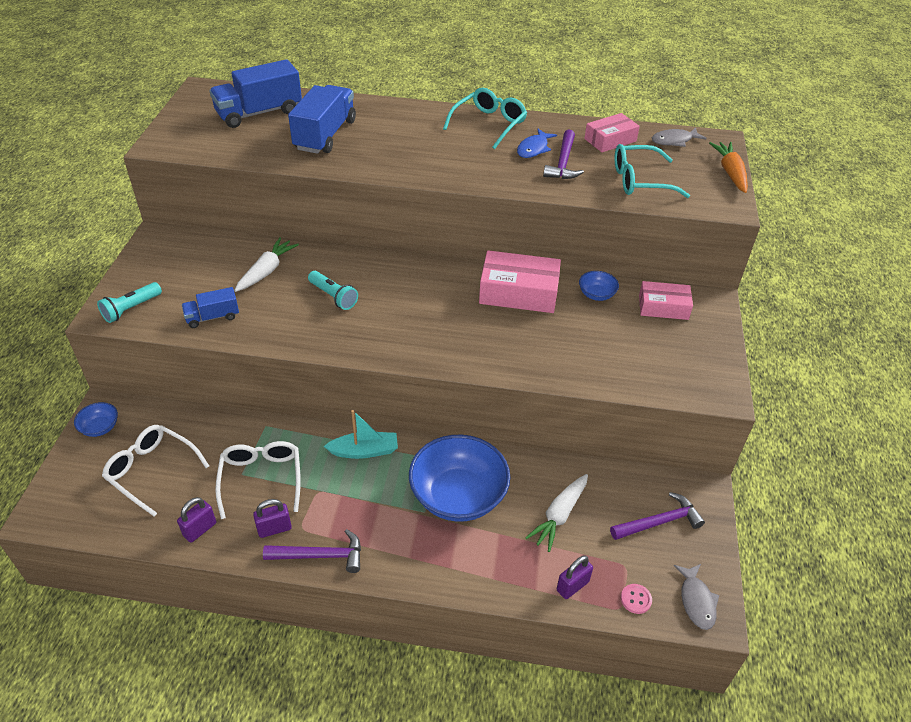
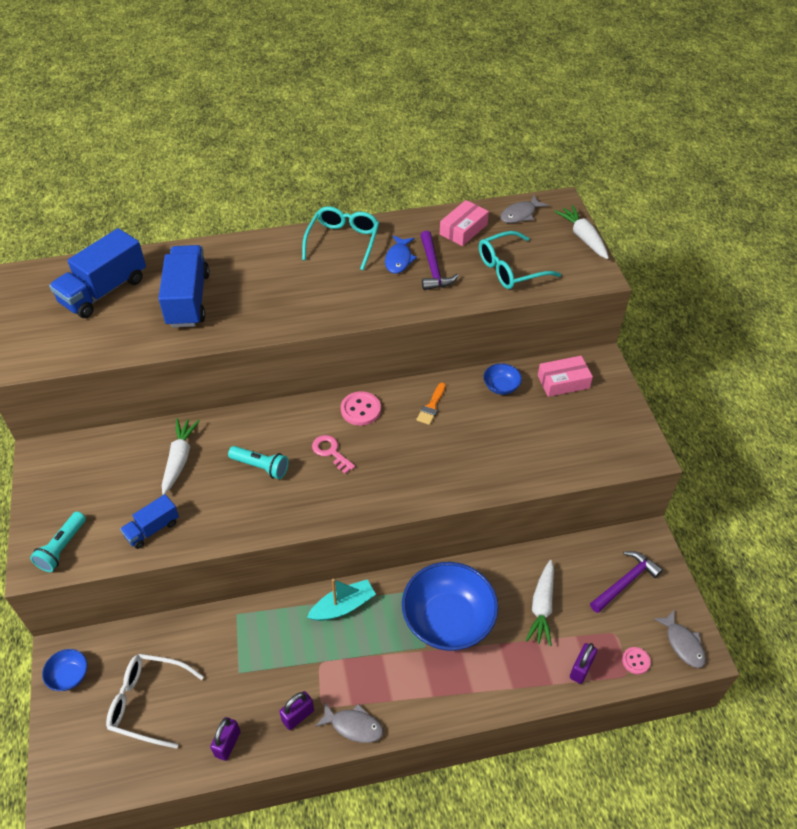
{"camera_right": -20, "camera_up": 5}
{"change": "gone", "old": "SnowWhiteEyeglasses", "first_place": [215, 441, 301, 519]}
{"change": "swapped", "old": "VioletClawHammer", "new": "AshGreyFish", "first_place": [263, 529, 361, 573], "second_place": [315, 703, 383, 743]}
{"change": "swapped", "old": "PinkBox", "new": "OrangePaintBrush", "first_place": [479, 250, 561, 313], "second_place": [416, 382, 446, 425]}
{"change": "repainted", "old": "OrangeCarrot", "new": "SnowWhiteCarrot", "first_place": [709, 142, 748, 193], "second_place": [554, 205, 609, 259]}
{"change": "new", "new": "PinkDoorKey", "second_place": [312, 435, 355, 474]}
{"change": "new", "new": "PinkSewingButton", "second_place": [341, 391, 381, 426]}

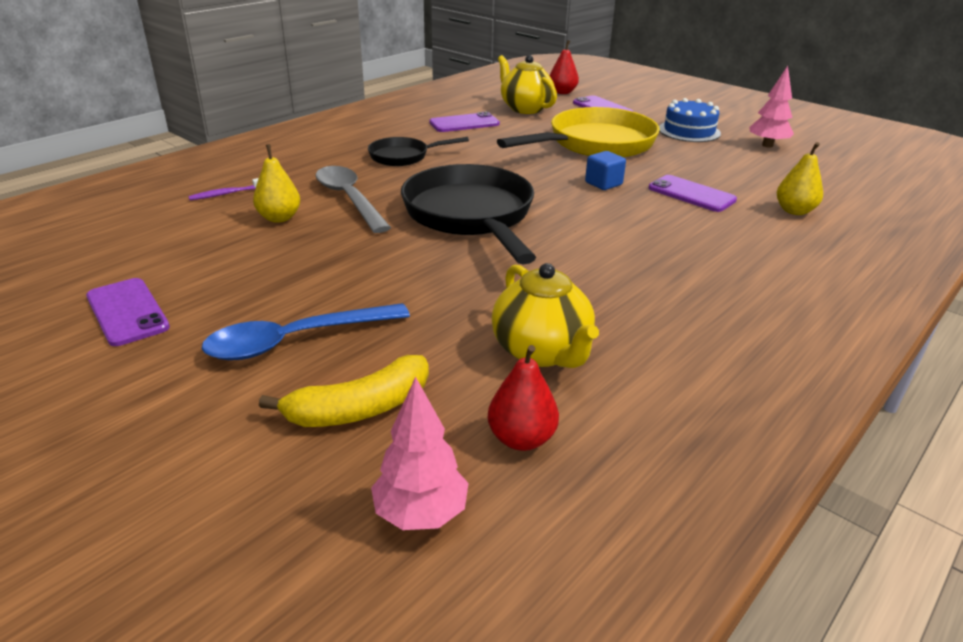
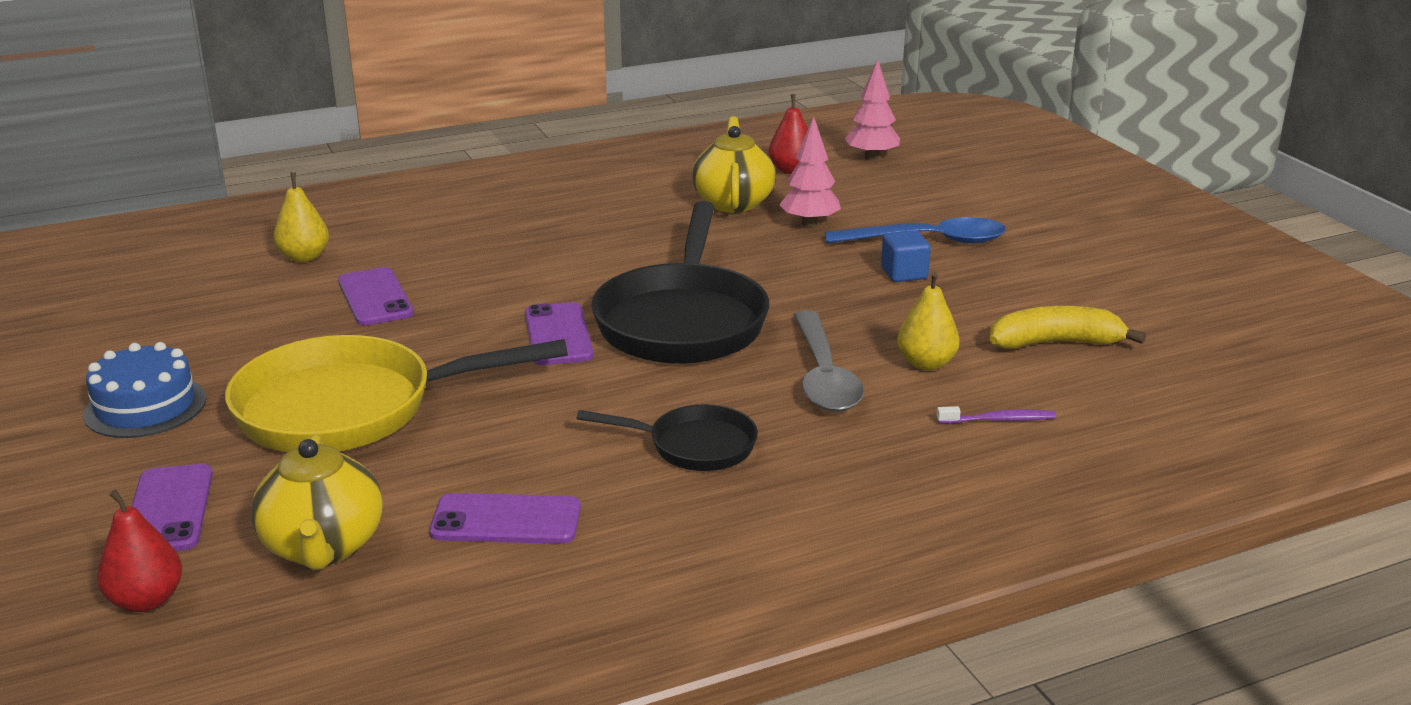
{"camera_right": -155, "camera_up": -5}
{"change": "shifted", "old": "VioletSmartphone", "first_place": [86, 278, 170, 346], "second_place": [525, 302, 594, 365]}
{"change": "shifted", "old": "BrightYellowBananaFruit", "first_place": [259, 355, 429, 427], "second_place": [990, 306, 1146, 349]}
{"change": "shifted", "old": "CobaltCube", "first_place": [585, 151, 626, 190], "second_place": [881, 231, 931, 282]}
{"change": "shifted", "old": "PinkToyTree", "first_place": [749, 66, 794, 147], "second_place": [779, 117, 841, 227]}

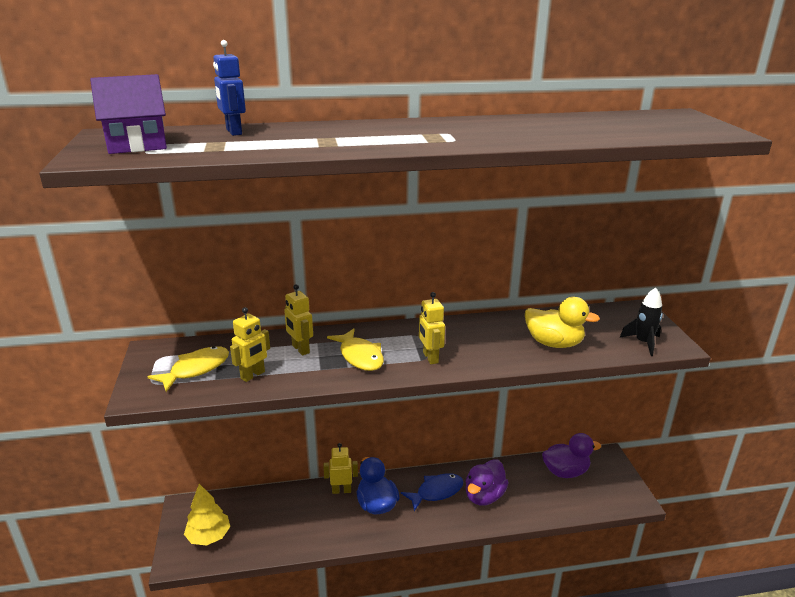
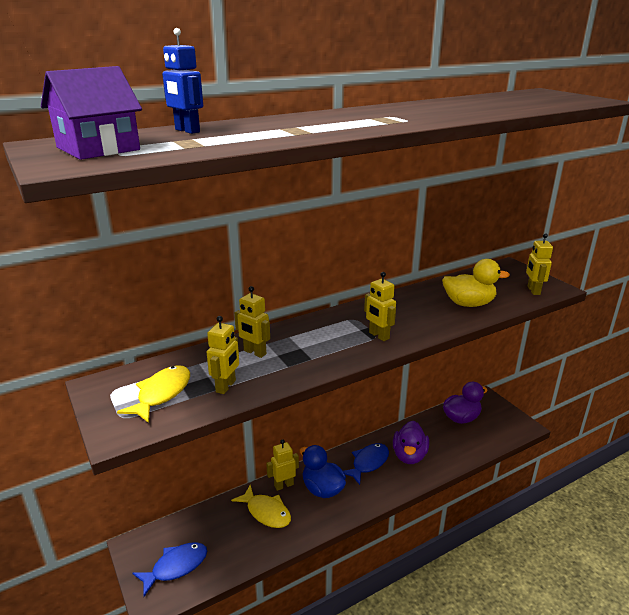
{"camera_right": -20, "camera_up": 0}
{"change": "swapped", "old": "BrightYellowToyTree", "new": "CobaltFish", "first_place": [184, 484, 230, 546], "second_place": [132, 542, 207, 597]}
{"change": "shifted", "old": "BrightYellowFish", "first_place": [327, 328, 384, 371], "second_place": [231, 485, 291, 528]}
{"change": "swapped", "old": "BlackToyRocket", "new": "BrightYellowRobot", "first_place": [620, 288, 663, 356], "second_place": [526, 233, 553, 295]}

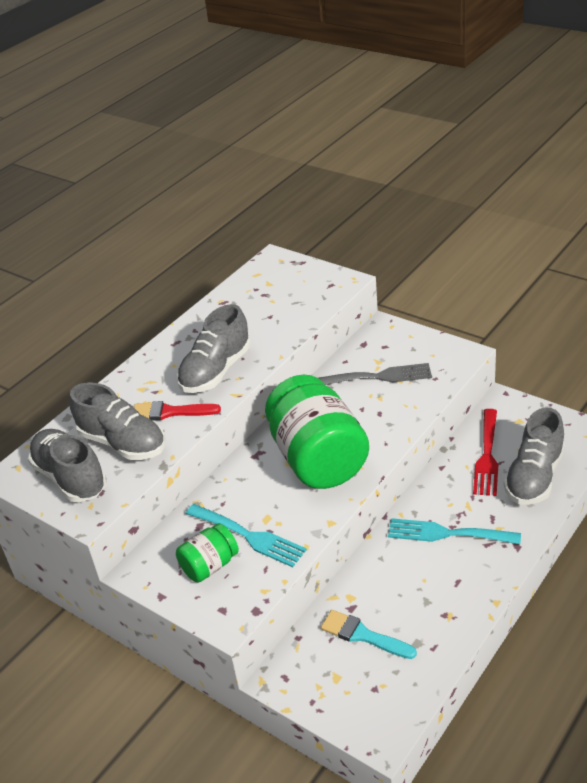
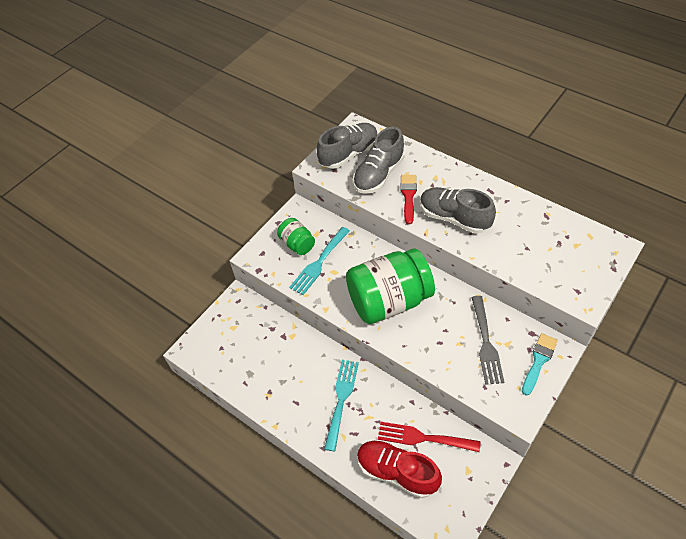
{"camera_right": 90, "camera_up": 15}
{"change": "shifted", "old": "AquaPaintBrush", "first_place": [321, 610, 417, 659], "second_place": [522, 333, 558, 395]}
{"change": "repainted", "old": "AshGreyShoe", "new": "ScarletShoe", "first_place": [504, 408, 565, 505], "second_place": [357, 440, 442, 498]}

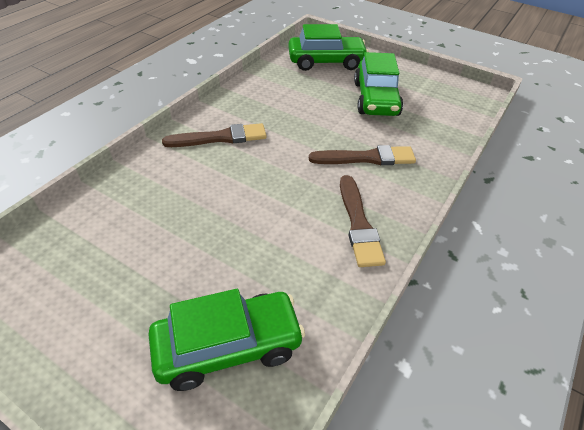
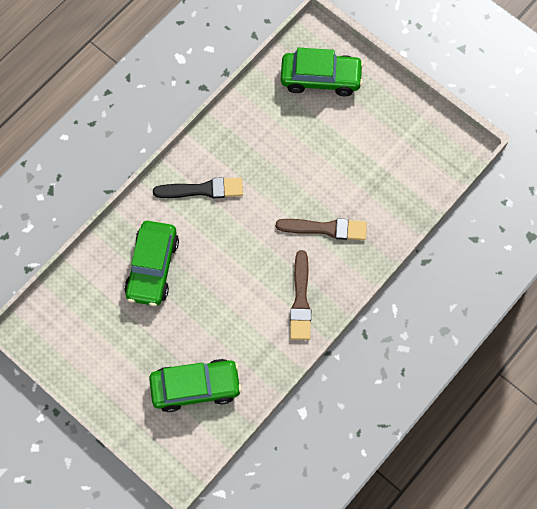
{"camera_right": 10, "camera_up": 25}
{"change": "repainted", "old": "RussetPaintBrush", "new": "BlackPaintBrush", "first_place": [162, 123, 267, 147], "second_place": [153, 177, 243, 198]}
{"change": "shifted", "old": "EmeraldToyCar", "first_place": [354, 52, 403, 116], "second_place": [124, 221, 179, 306]}

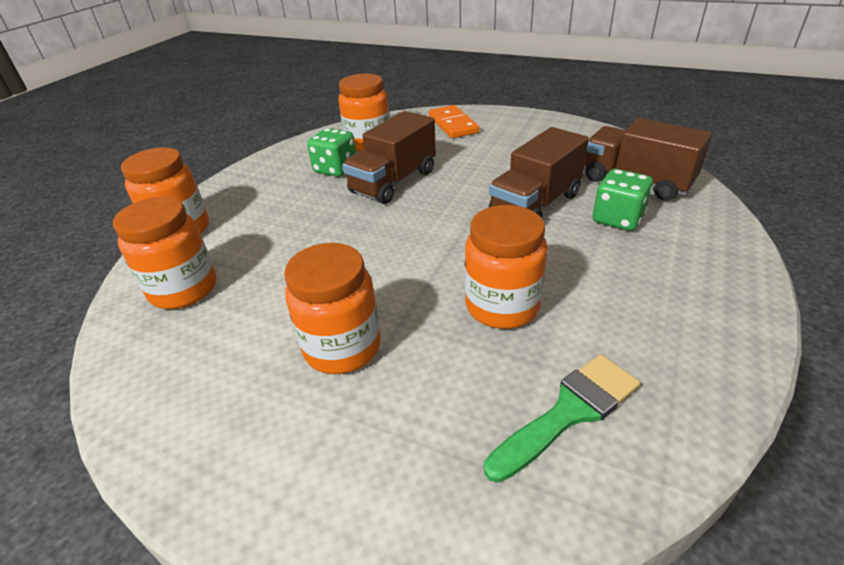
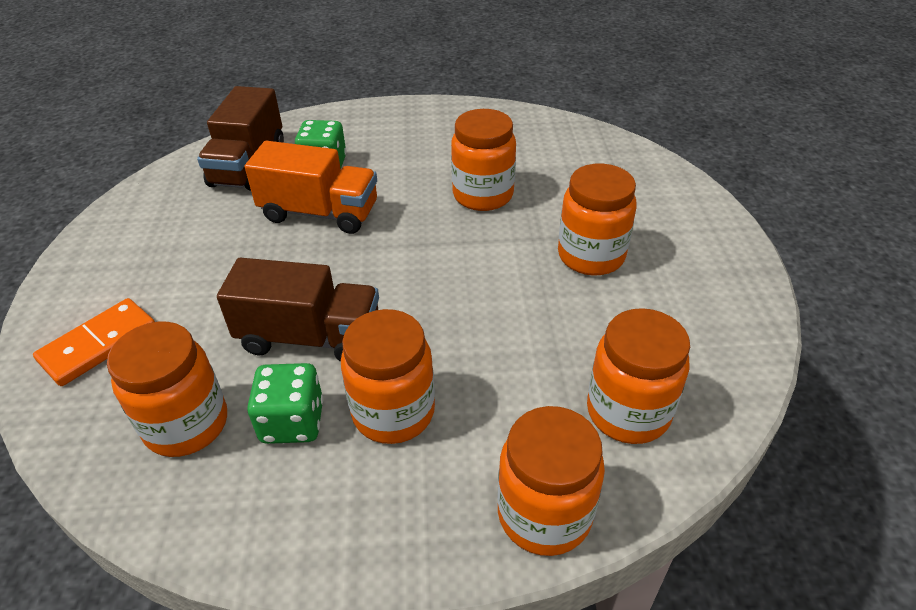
{"camera_right": -120, "camera_up": 5}
{"change": "gone", "old": "EmeraldPaintBrush", "first_place": [484, 354, 640, 483]}
{"change": "repainted", "old": "RussetToyTruck", "new": "OrangeToyTruck", "first_place": [488, 127, 589, 218], "second_place": [245, 141, 377, 234]}
{"change": "new", "new": "OrangePreserveJar", "second_place": [341, 309, 435, 444]}

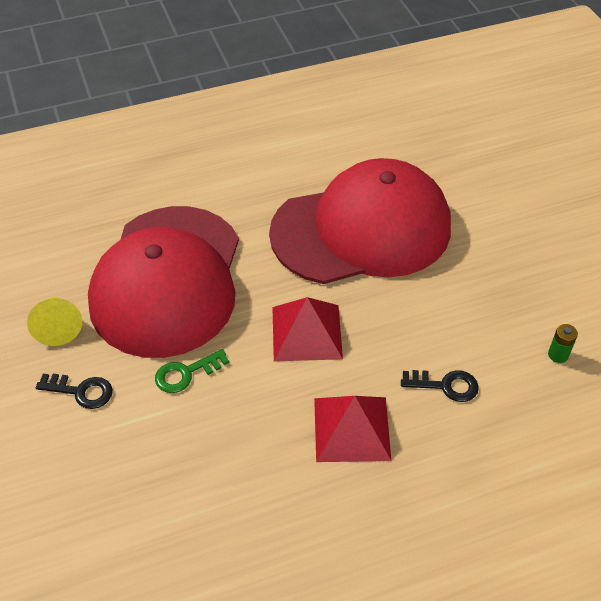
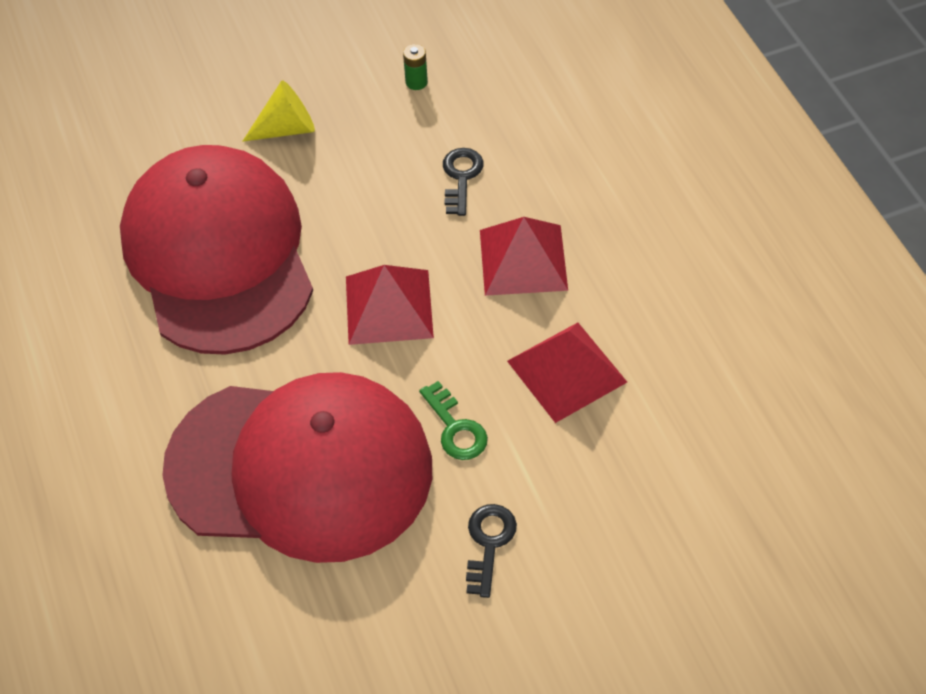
{"camera_right": -90, "camera_up": 5}
{"change": "shifted", "old": "BrightYellowConeShape", "first_place": [27, 297, 82, 346], "second_place": [243, 80, 315, 141]}
{"change": "new", "new": "ScarletPyramidShape", "second_place": [507, 323, 627, 423]}

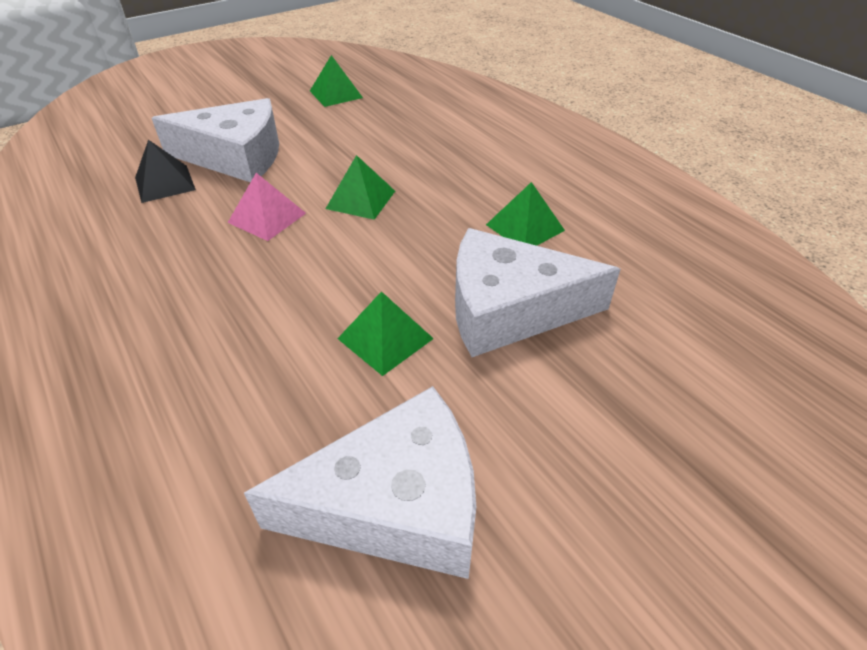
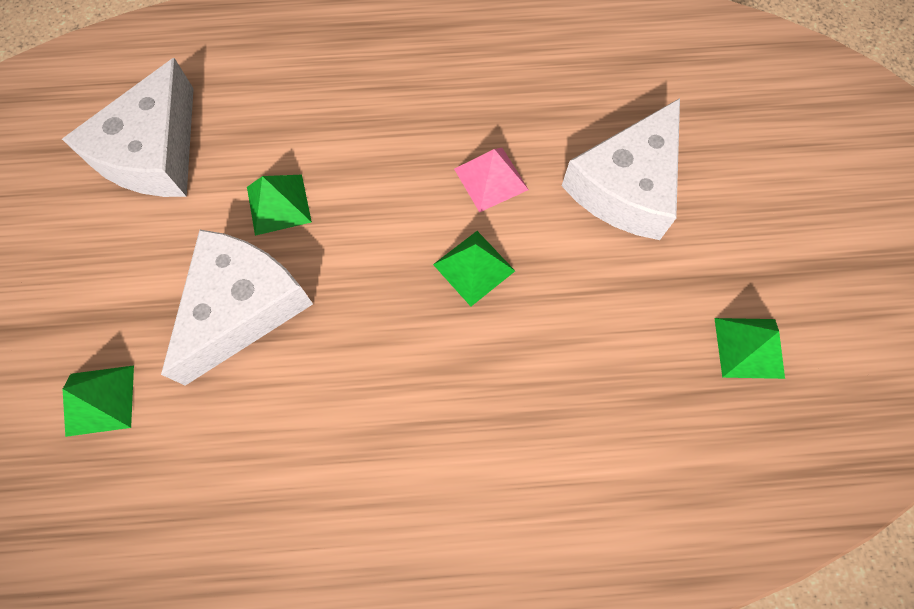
{"camera_right": 120, "camera_up": 25}
{"change": "gone", "old": "BlackPyramidShape", "first_place": [135, 140, 196, 203]}
{"change": "shifted", "old": "EmeraldPyramidShape", "first_place": [486, 182, 565, 246], "second_place": [63, 365, 134, 437]}

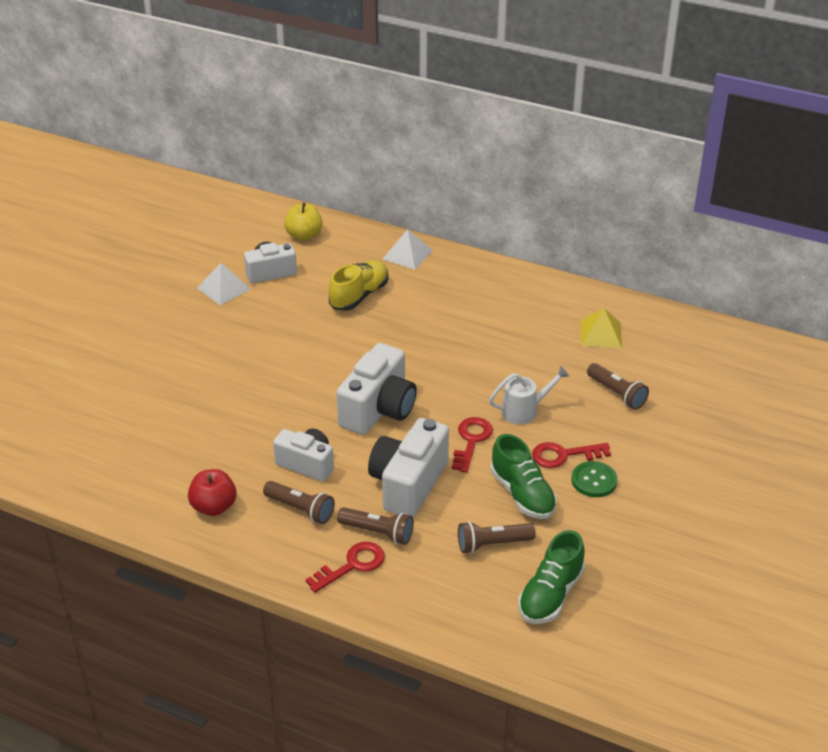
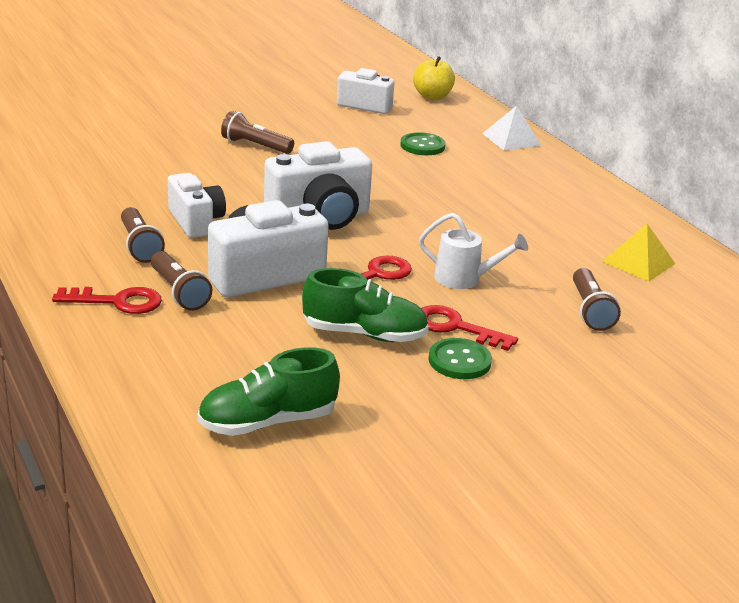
{"camera_right": 35, "camera_up": -10}
{"change": "gone", "old": "ScarletApple", "first_place": [188, 469, 237, 516]}
{"change": "gone", "old": "SnowWhitePyramidShape", "first_place": [197, 263, 251, 305]}
{"change": "swapped", "old": "BrightYellowShoe", "new": "EmeraldSewingButton", "first_place": [329, 260, 389, 311], "second_place": [400, 132, 446, 155]}
{"change": "shifted", "old": "RussetTorch", "first_place": [458, 521, 536, 554], "second_place": [221, 111, 294, 154]}
{"change": "rotated", "old": "EmeraldShoe", "first_place": [491, 434, 557, 519], "second_place": [302, 268, 429, 342], "degrees": -90}

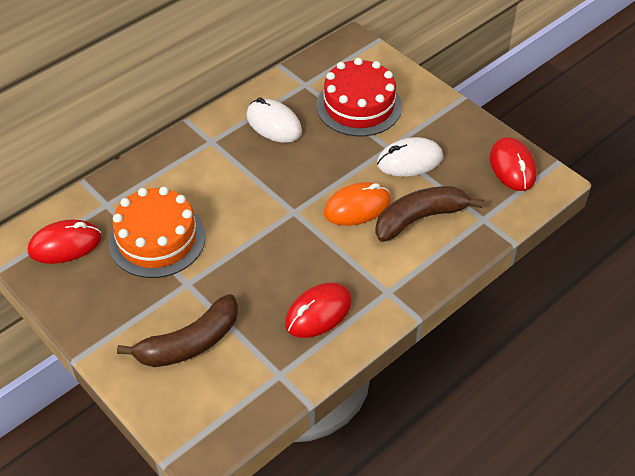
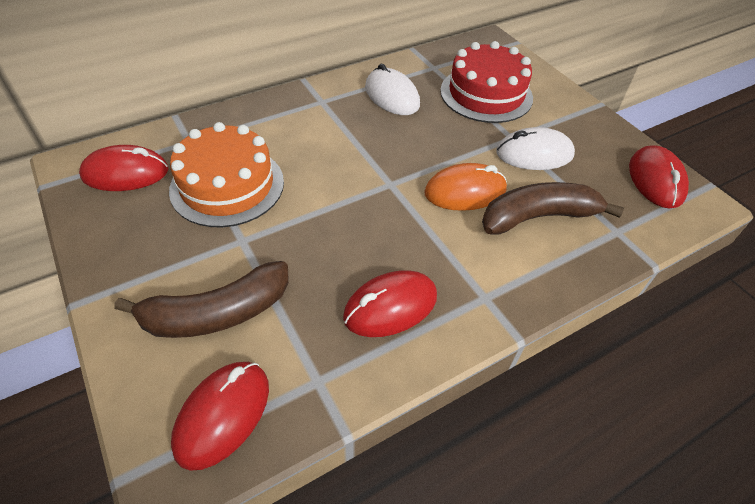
{"camera_right": 10, "camera_up": 0}
{"change": "new", "new": "ScarletComputerMouse", "second_place": [171, 362, 269, 471]}

